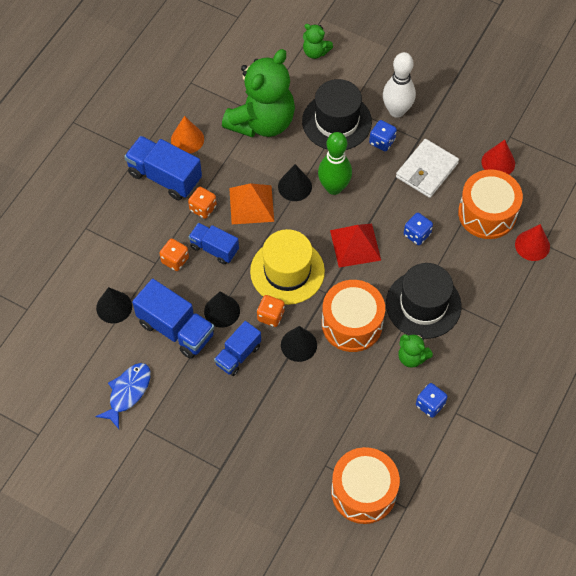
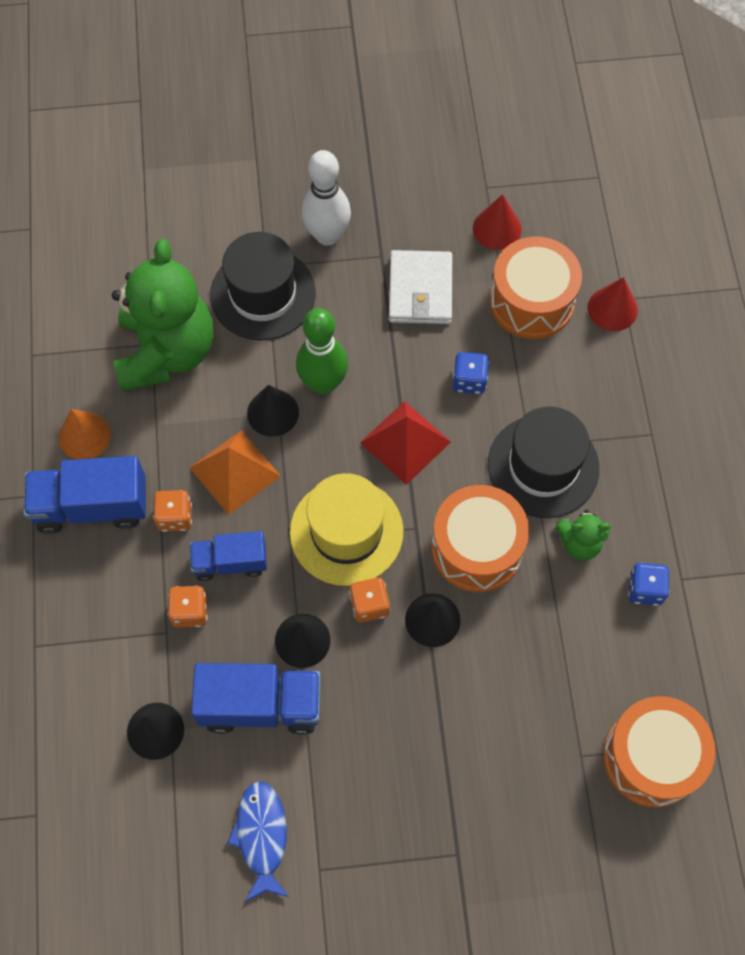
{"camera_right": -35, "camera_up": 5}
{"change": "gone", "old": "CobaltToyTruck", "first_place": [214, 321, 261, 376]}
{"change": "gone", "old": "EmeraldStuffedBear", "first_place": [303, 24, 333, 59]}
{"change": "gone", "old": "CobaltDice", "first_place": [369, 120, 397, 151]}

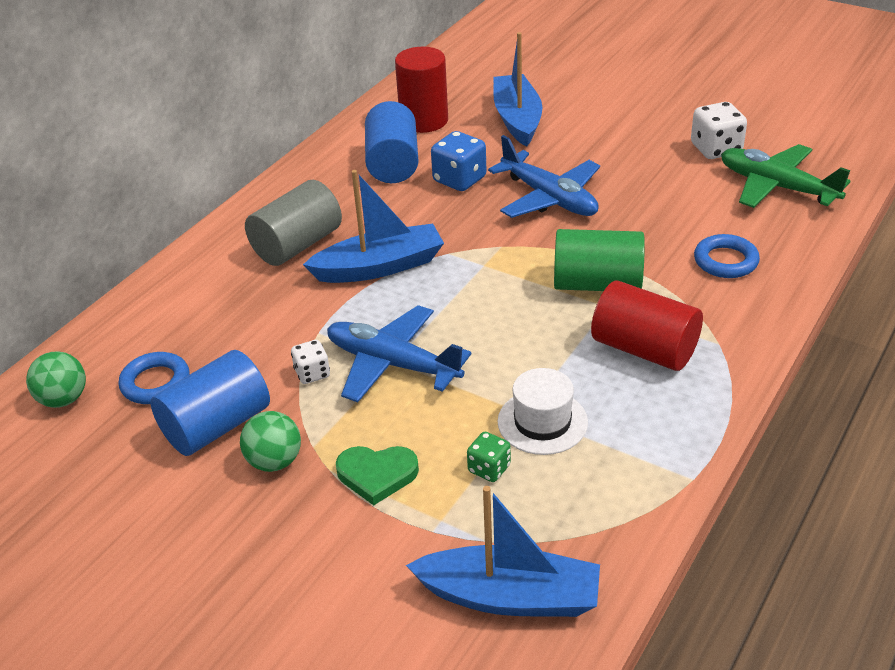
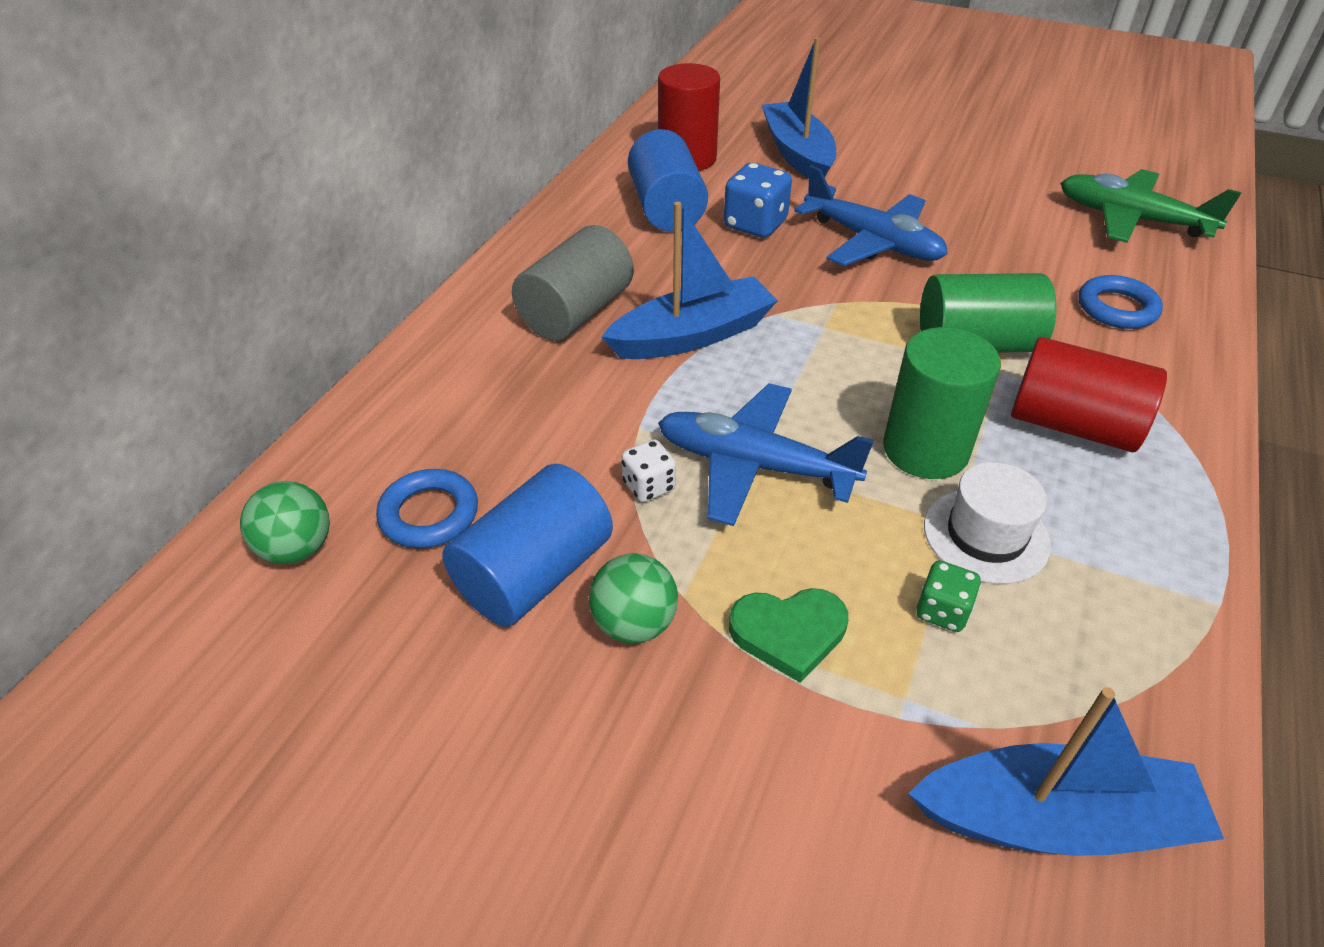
{"camera_right": -10, "camera_up": 5}
{"change": "gone", "old": "SnowWhiteDice", "first_place": [691, 102, 747, 159]}
{"change": "new", "new": "EmeraldCylinder", "second_place": [883, 327, 1001, 479]}

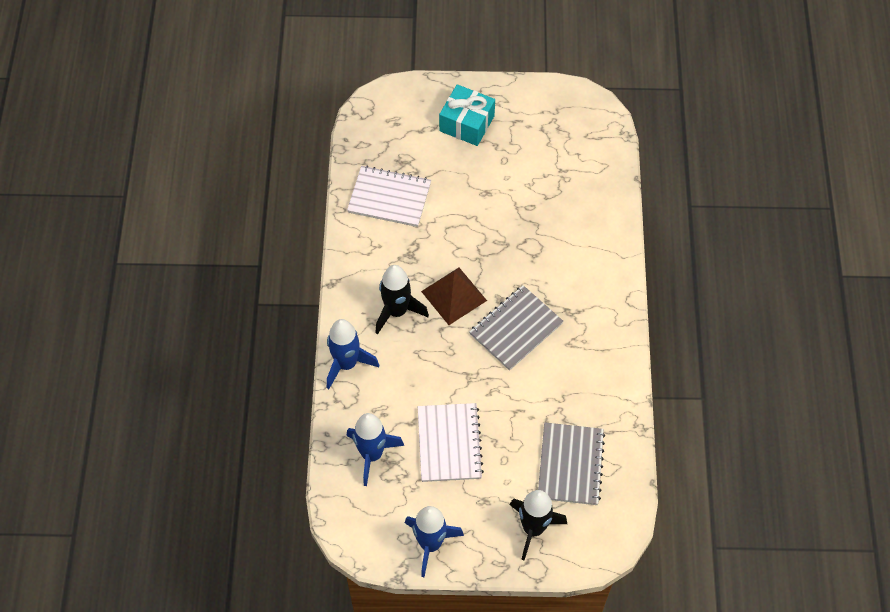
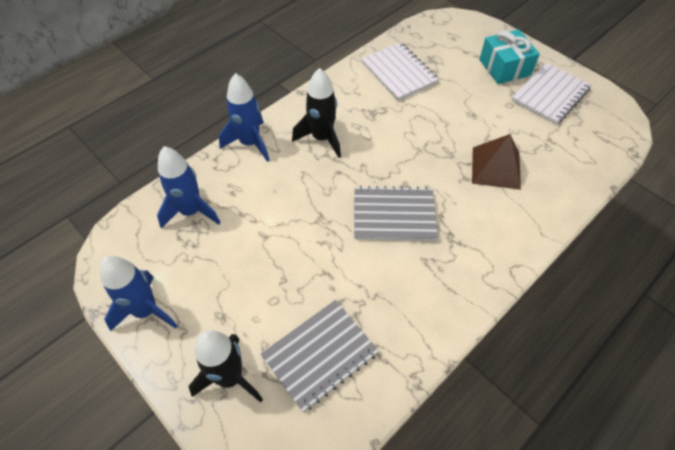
{"camera_right": 45, "camera_up": -5}
{"change": "shifted", "old": "SnowWhiteNotebook", "first_place": [418, 403, 484, 482], "second_place": [512, 63, 591, 125]}
{"change": "shifted", "old": "RussetPyramidShape", "first_place": [421, 268, 487, 325], "second_place": [472, 134, 521, 190]}

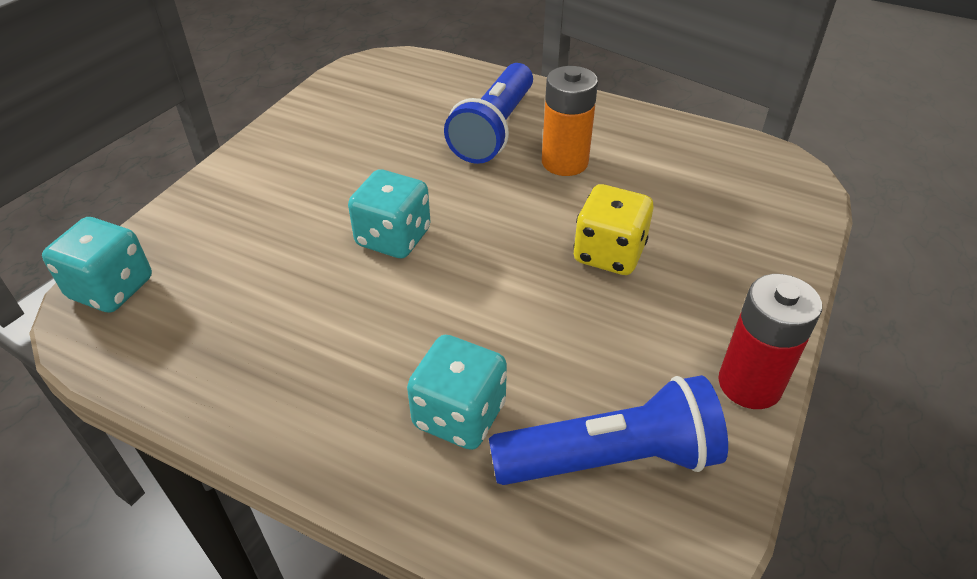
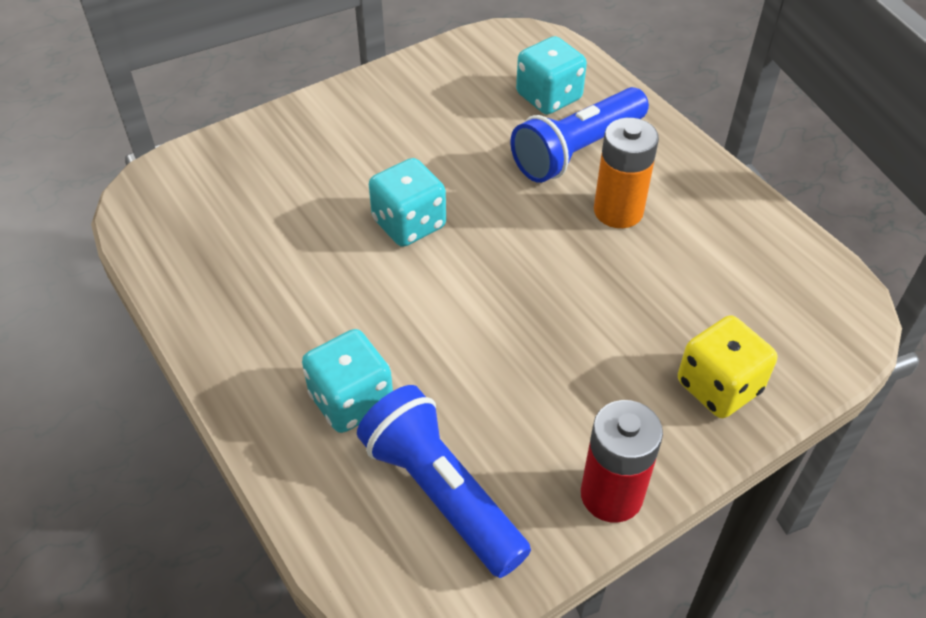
{"camera_right": 30, "camera_up": 5}
{"change": "shifted", "old": "AquaDice", "first_place": [42, 217, 152, 313], "second_place": [516, 36, 587, 115]}
{"change": "rotated", "old": "CobaltTorch", "first_place": [489, 375, 728, 485], "second_place": [357, 385, 531, 578], "degrees": -150}
{"change": "shifted", "old": "BrightYellowDice", "first_place": [573, 184, 654, 275], "second_place": [678, 315, 777, 418]}

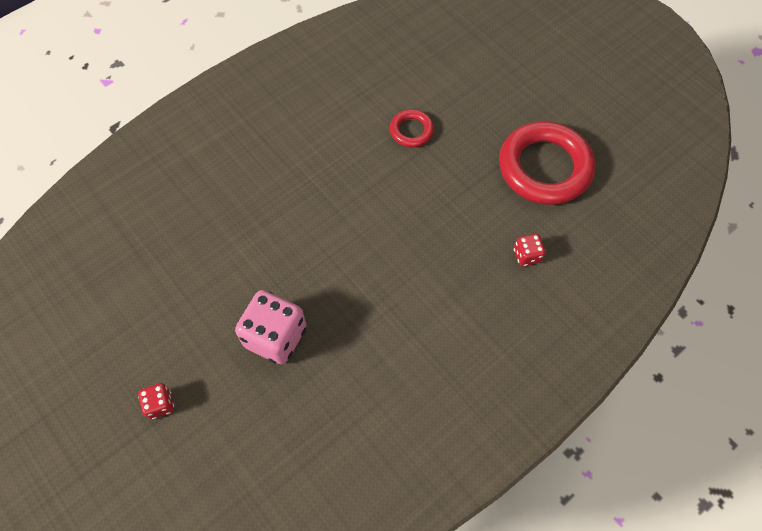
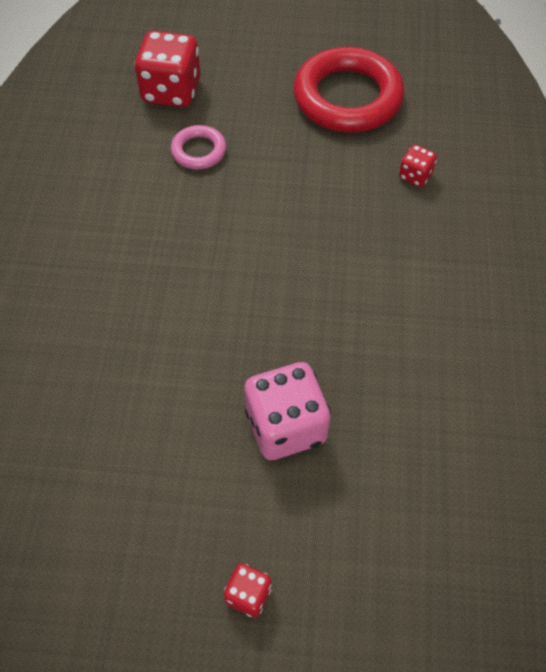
{"camera_right": -45, "camera_up": -5}
{"change": "repainted", "old": "ScarletTorus", "new": "PinkTorus", "first_place": [390, 109, 434, 147], "second_place": [171, 125, 226, 170]}
{"change": "new", "new": "ScarletDice", "second_place": [134, 31, 200, 107]}

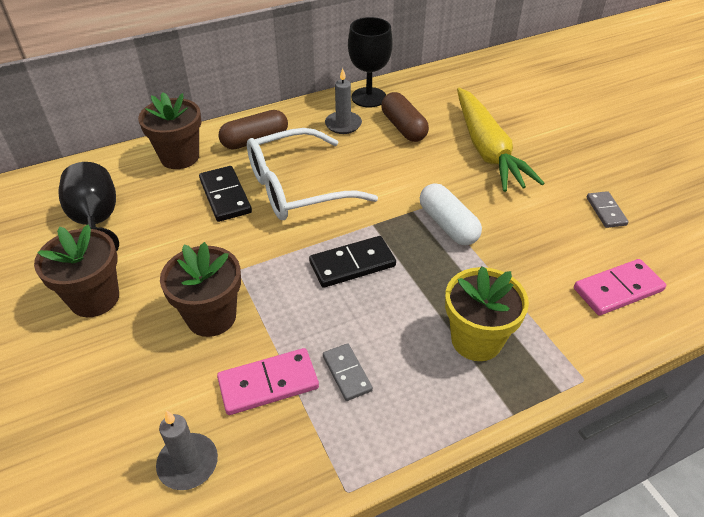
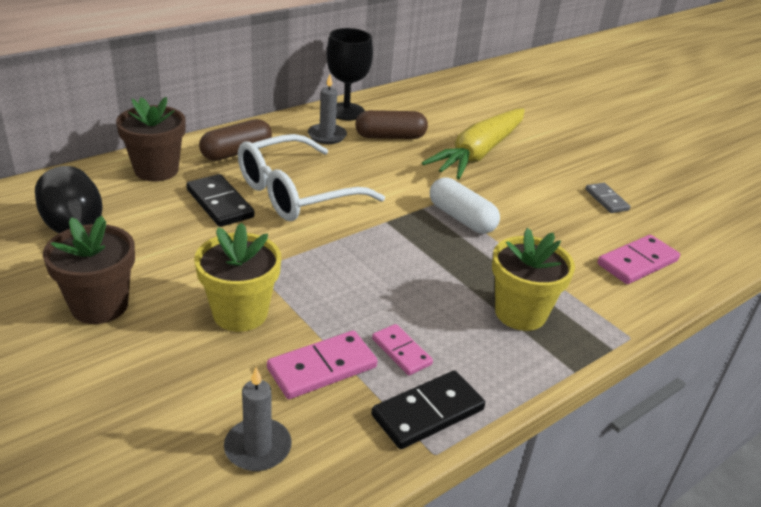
{"camera_right": -15, "camera_up": -10}
{"change": "repainted", "old": "RussetPottedPlant", "new": "BrightYellowPottedPlant", "first_place": [160, 242, 241, 337], "second_place": [194, 223, 281, 332]}
{"change": "shifted", "old": "BlackDominoTile", "first_place": [309, 236, 396, 288], "second_place": [371, 371, 485, 449]}
{"change": "repainted", "old": "AshGreyDominoTile", "new": "PinkDominoTile", "first_place": [323, 343, 373, 401], "second_place": [372, 324, 433, 375]}
{"change": "rotated", "old": "RussetPill", "first_place": [381, 92, 429, 142], "second_place": [355, 110, 428, 139], "degrees": -60}
{"change": "rotated", "old": "BrightYellowCarrot", "first_place": [457, 88, 545, 192], "second_place": [422, 108, 525, 179], "degrees": 60}

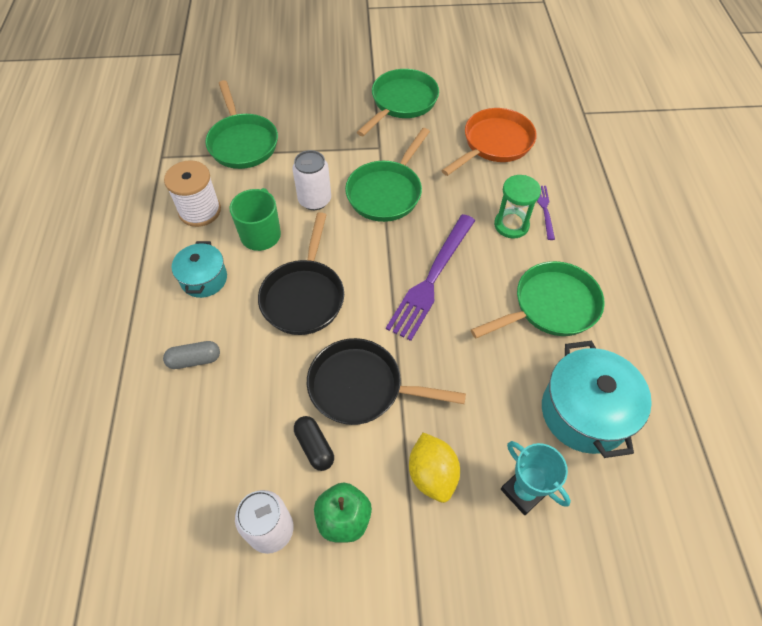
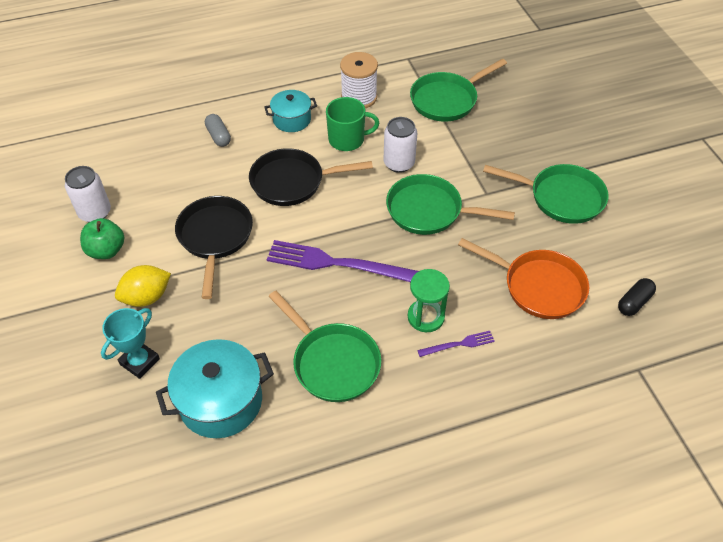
{"camera_right": 75, "camera_up": -5}
{"change": "shifted", "old": "BlackPill", "first_place": [294, 416, 334, 471], "second_place": [618, 278, 656, 316]}

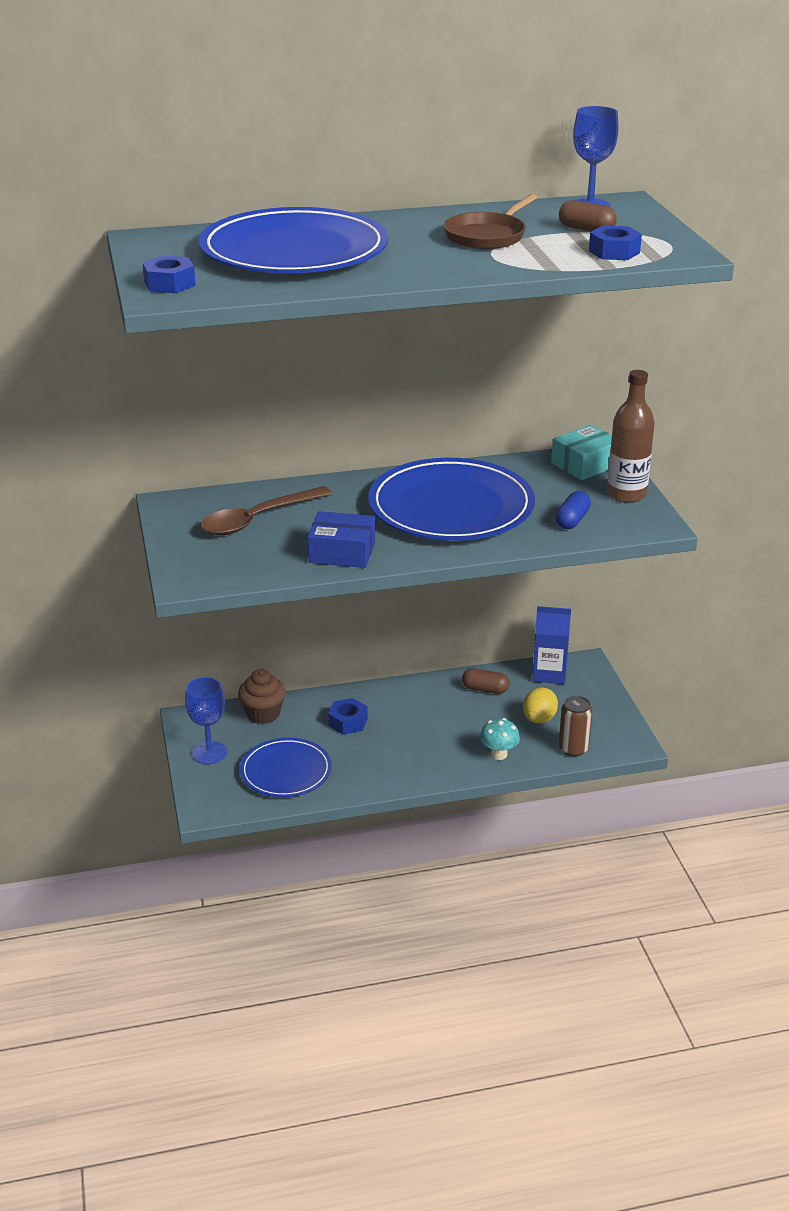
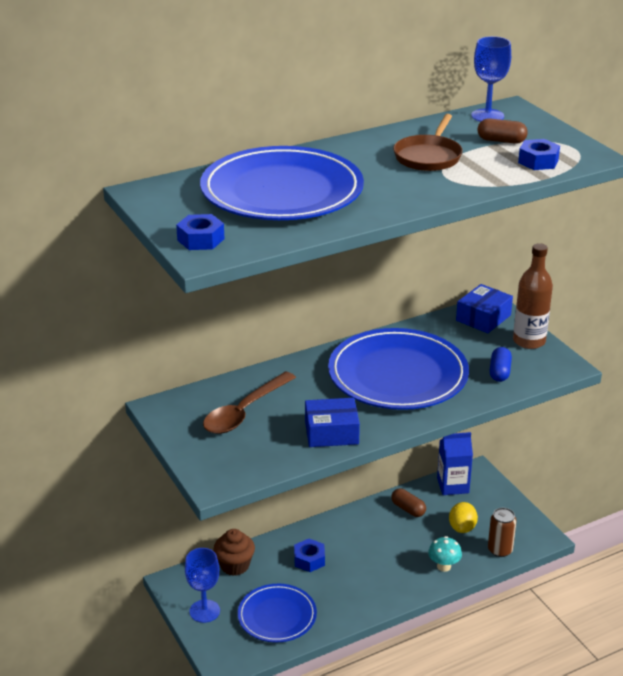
{"camera_right": -15, "camera_up": 0}
{"change": "rotated", "old": "RussetPill", "first_place": [462, 669, 510, 694], "second_place": [391, 489, 426, 517], "degrees": 45}
{"change": "repainted", "old": "AquaBox", "new": "CobaltBox", "first_place": [551, 425, 612, 480], "second_place": [456, 284, 513, 333]}

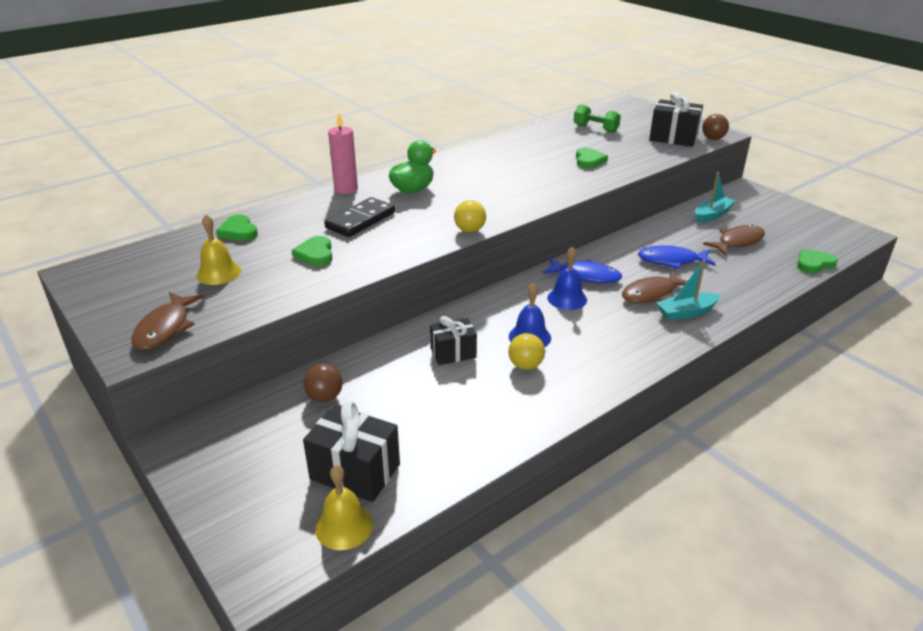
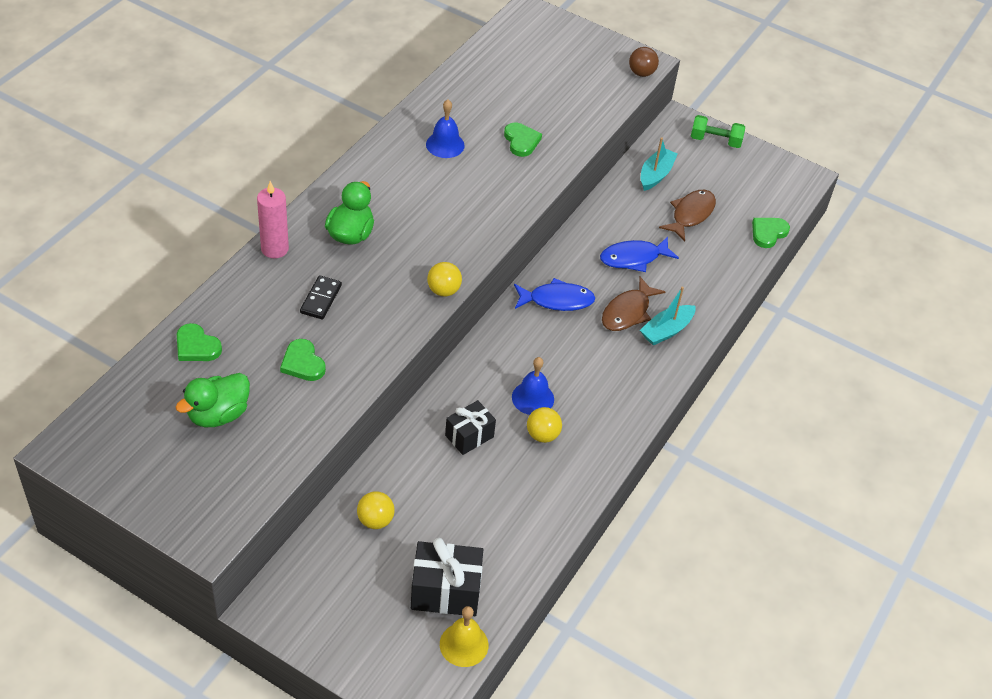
{"camera_right": -25, "camera_up": 15}
{"change": "gone", "old": "RussetFish", "first_place": [132, 292, 204, 350]}
{"change": "swapped", "old": "BrightYellowBell", "new": "EmeraldToyDuck", "first_place": [196, 214, 241, 285], "second_place": [176, 373, 250, 427]}
{"change": "repainted", "old": "RussetSphere", "new": "BrightYellowSphere", "first_place": [303, 363, 343, 402], "second_place": [357, 491, 395, 529]}
{"change": "scaled", "old": "BlackDominoTile", "first_place": [324, 197, 395, 237], "second_place": [300, 275, 342, 319], "factor": 0.66}
{"change": "shifted", "old": "CobaltBell", "first_place": [547, 247, 587, 310], "second_place": [426, 100, 465, 158]}
{"change": "shifted", "old": "EmeraldHandWeight", "first_place": [574, 104, 621, 133], "second_place": [691, 115, 745, 148]}
{"change": "gone", "old": "BlackGift", "first_place": [649, 92, 703, 147]}

